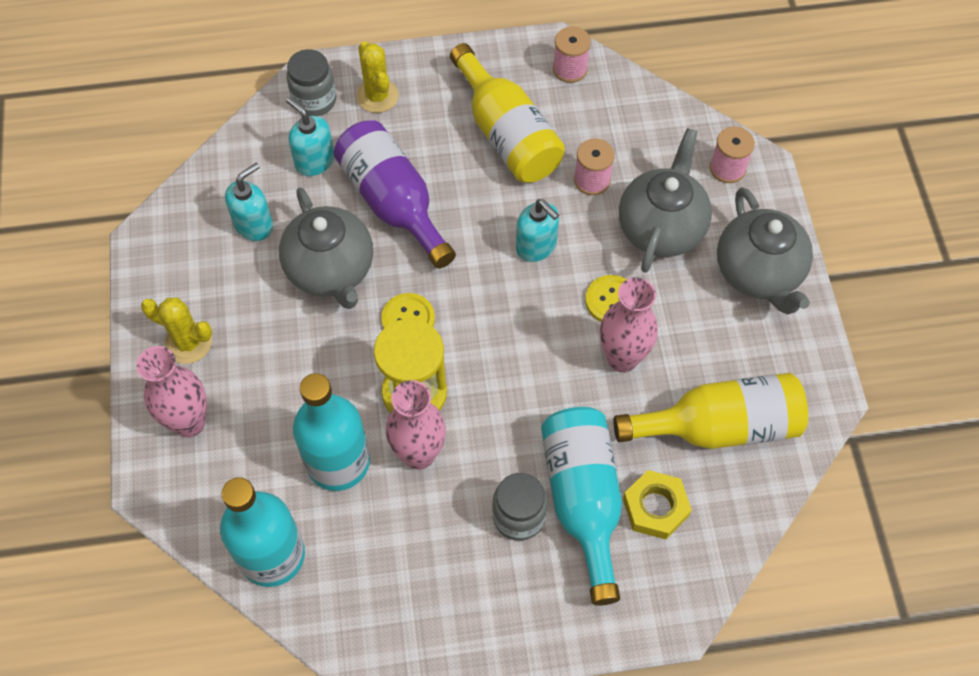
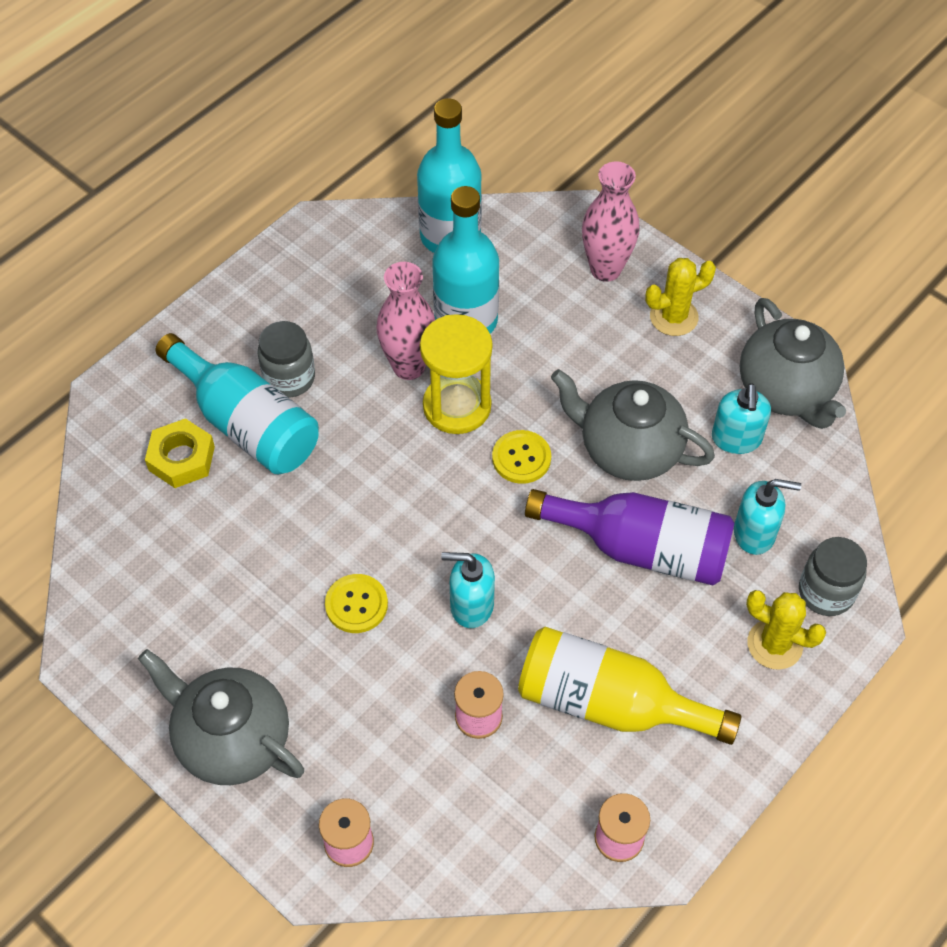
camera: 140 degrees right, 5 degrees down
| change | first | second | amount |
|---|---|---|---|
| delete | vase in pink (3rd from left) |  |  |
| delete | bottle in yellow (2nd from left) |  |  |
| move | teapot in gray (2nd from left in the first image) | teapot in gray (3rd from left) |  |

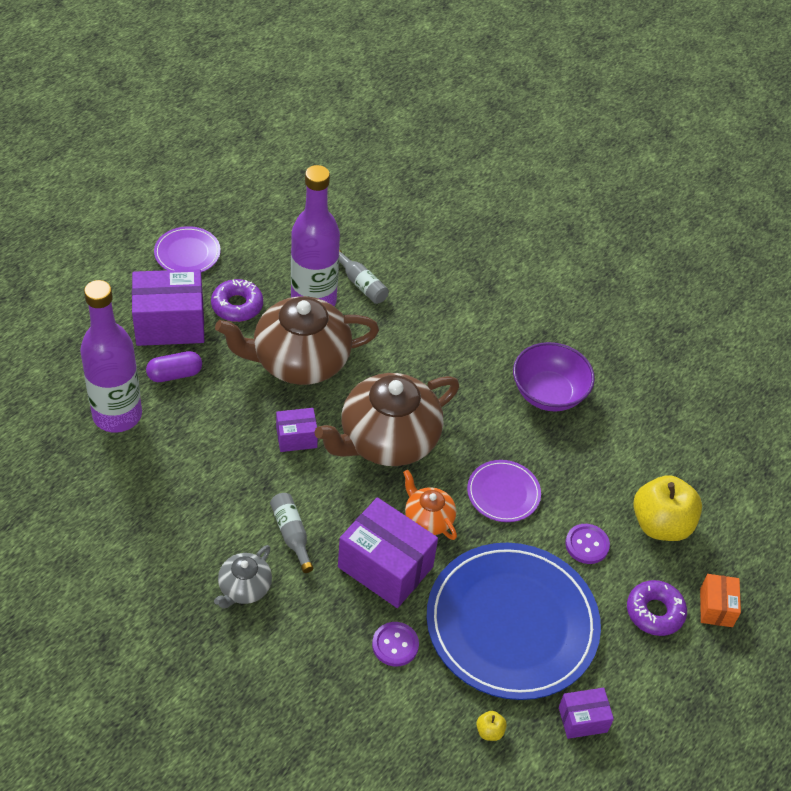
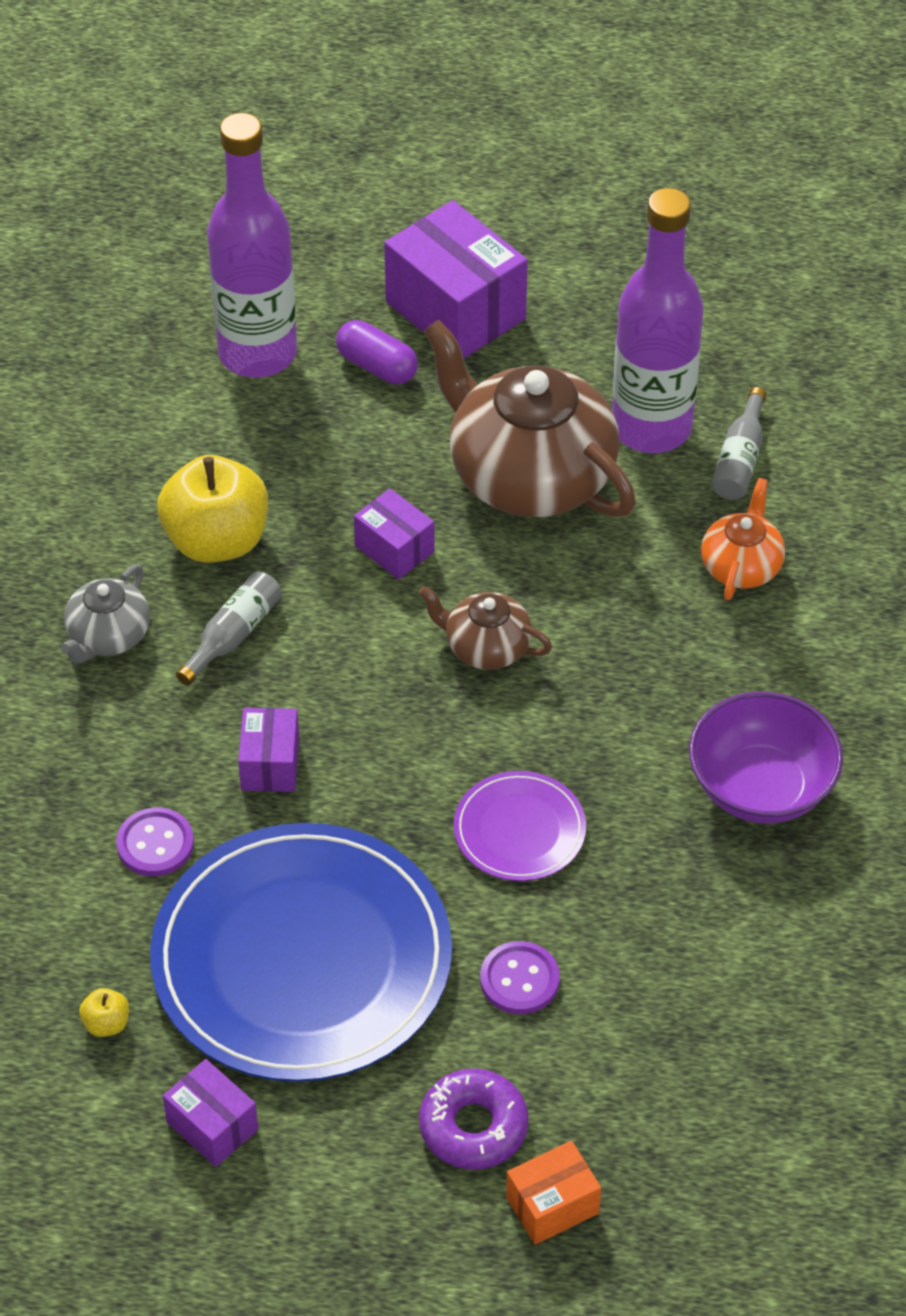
camera: 60 degrees right, 0 degrees up
| change | first | second | amount |
|---|---|---|---|
| delete | plate in violet (1st from left) |  |  |
| delete | donut in violet (1st from left) |  |  |
| move | teapot in orange-coloured |  |  |
| move | toy apple in yellow (2nd from left) |  |  |
| rotate | teapot in gray |  | 60 degrees counterclockwise |
| resize | teapot in brown (2nd from left in the first image) | teapot in brown (1st from left) | x0.49 |
| resize | package in violet (3rd from left in the first image) | package in violet (2nd from left) | x0.53 |

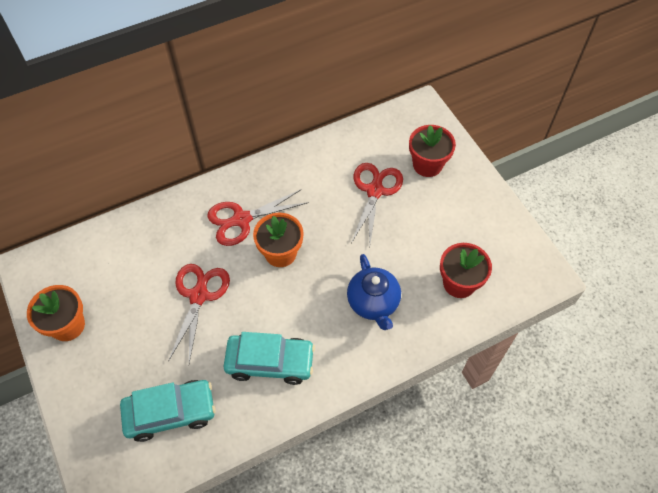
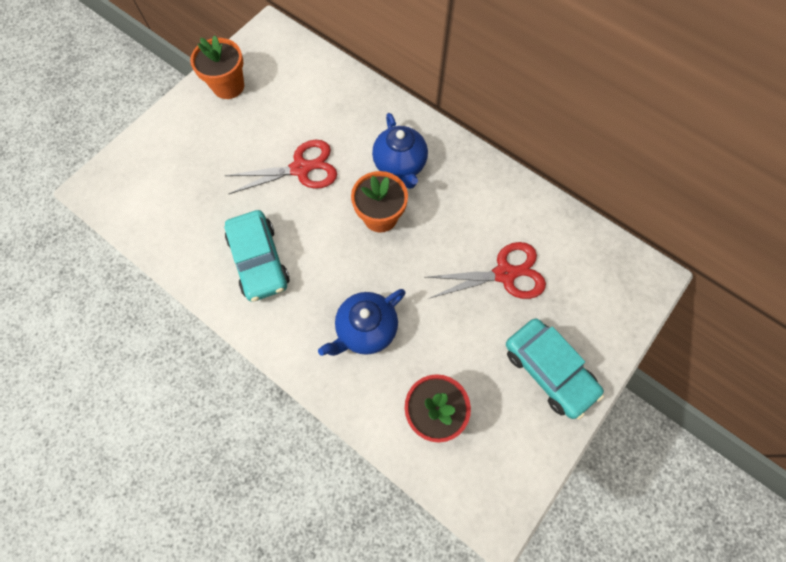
camera: 65 degrees right, 10 degrees up
| change | first | second | amount |
|---|---|---|---|
| delete | potted plant in scarlet (1st from left) |  |  |
| move | automobile in teal (1st from left in the first image) | automobile in teal (2nd from left) |  |
| replace | scissors in scarlet (2nd from left) | teapot in royal blue (2nd from left) |  |

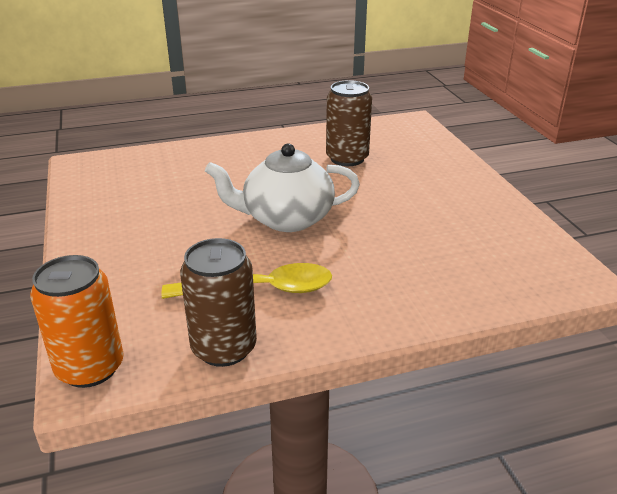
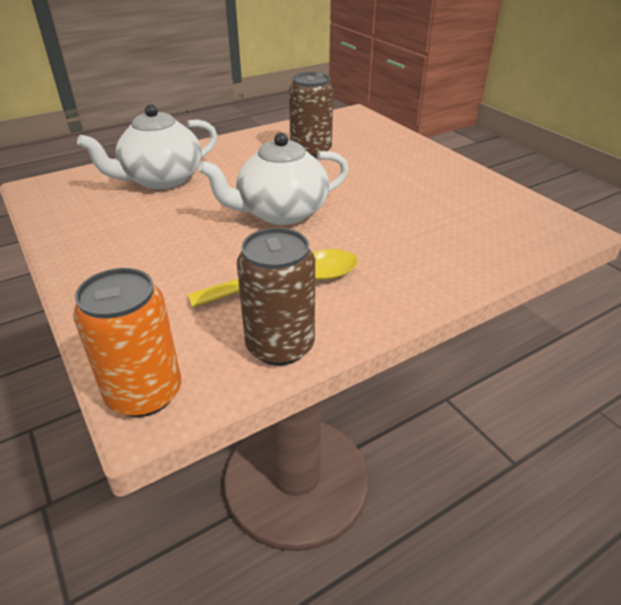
camera: 15 degrees left, 5 degrees up
| change | first | second | amount |
|---|---|---|---|
| insert |  | teapot in snow-white (1st from left) |  |

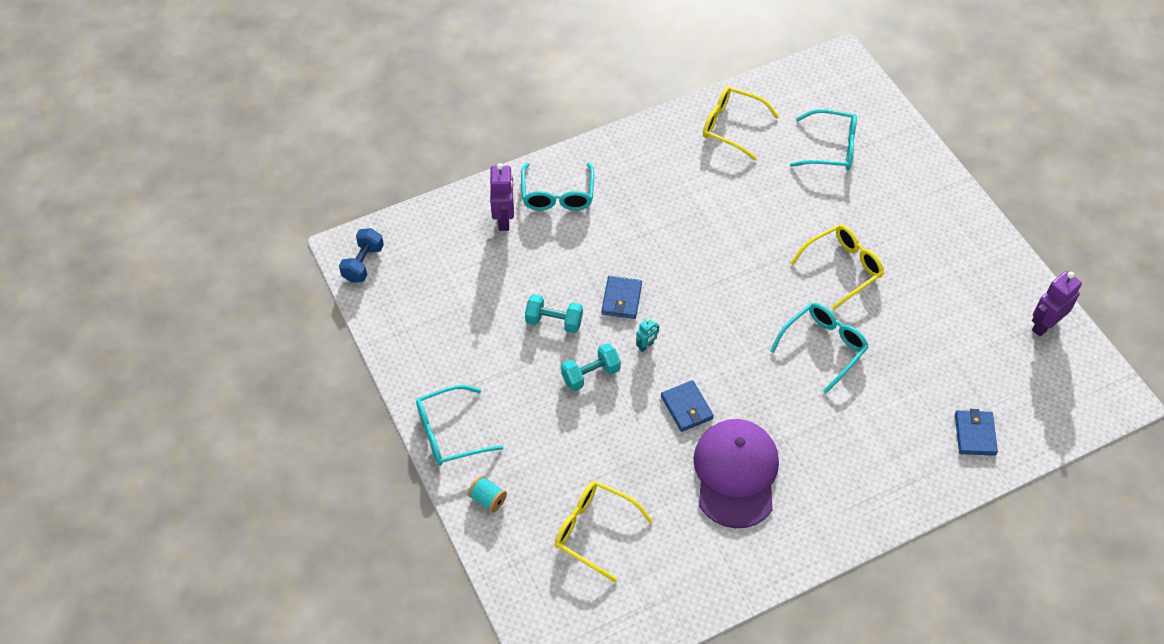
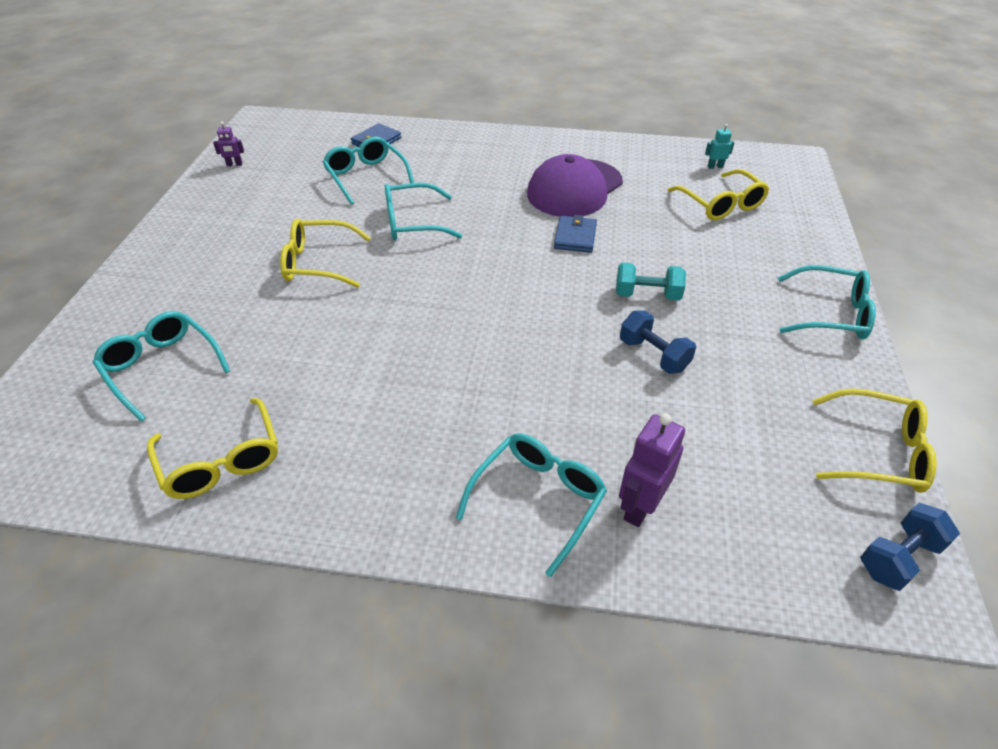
camera: 145 degrees left, 10 degrees down
| change | first | second | amount |
|---|---|---|---|
| delete | reel of thread in teal |  |  |
| delete | card wallet in royal blue (1st from left) |  |  |
| insert |  | spectacles in teal (2nd from left) |  |
| insert |  | spectacles in yellow (4th from left) |  |
| move | toy robot in teal |  |  |
| recolor | free weight in teal (1st from left) | free weight in royal blue (1st from left) |  |
| resize | toy robot in violet (2nd from left in the first image) | toy robot in violet (1st from left) | x0.53 |

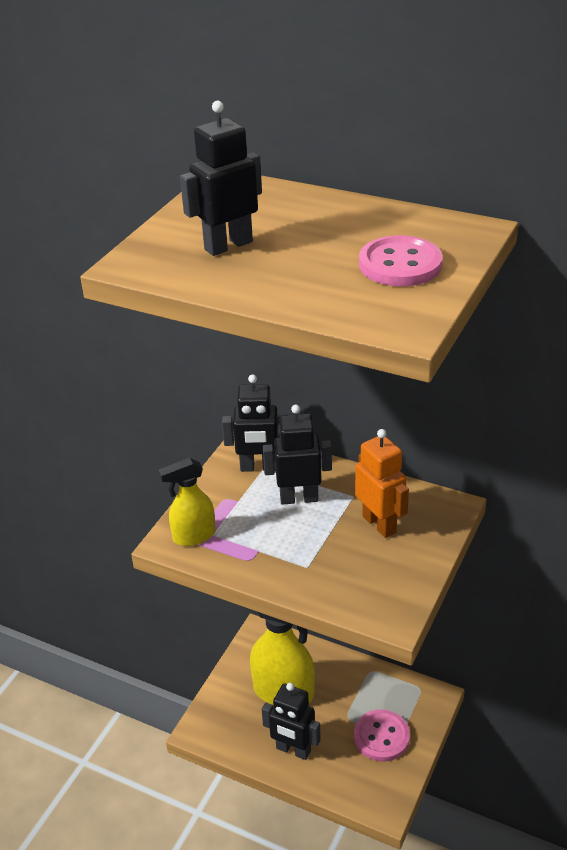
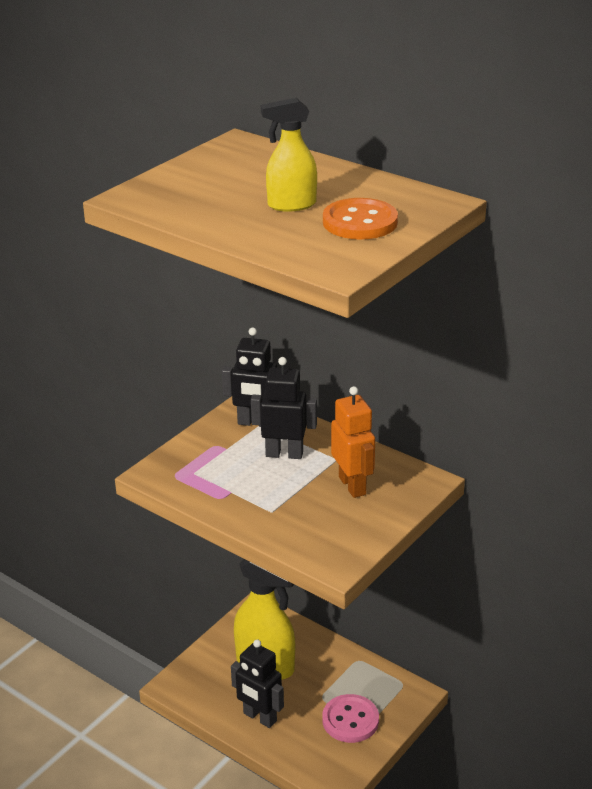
camera: 10 degrees right, 5 degrees down
| change | first | second | amount |
|---|---|---|---|
| delete | toy robot in ebony (1st from left) |  |  |
| move | spray bottle in yellow (1st from left in the first image) | spray bottle in yellow (2nd from left) |  |
| recolor | button in pink (2nd from left) | button in orange-coloured |  |

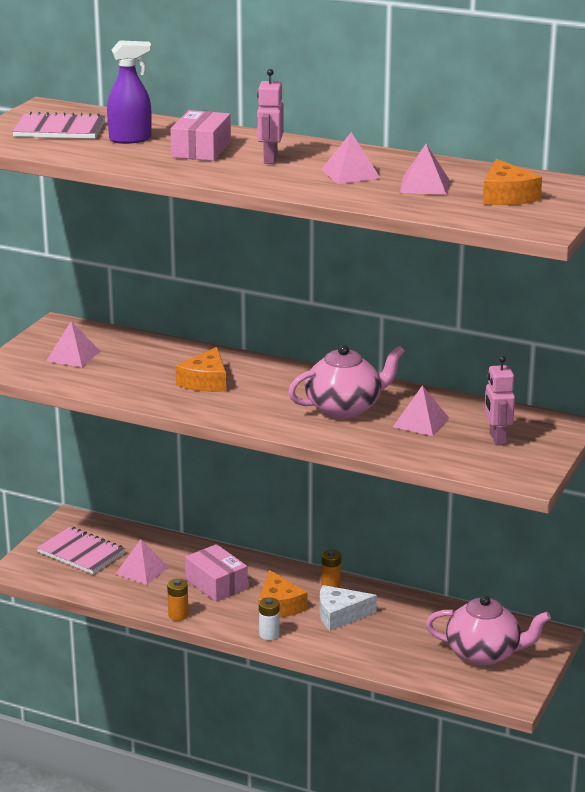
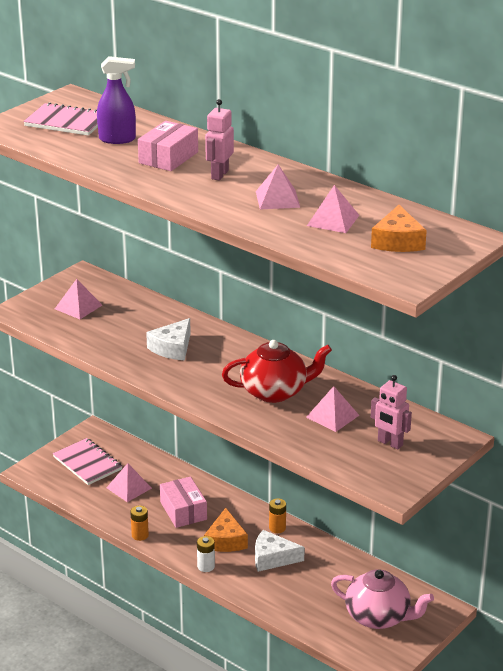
camera: 15 degrees right, 5 degrees up
| change | first | second | amount |
|---|---|---|---|
| recolor | cheese in orange-coloured (1st from left) | cheese in snow-white (1st from left) |  |
| recolor | teapot in pink (1st from left) | teapot in scarlet |  |
| rotate | toy robot in pink (2nd from left) |  | 60 degrees counterclockwise |

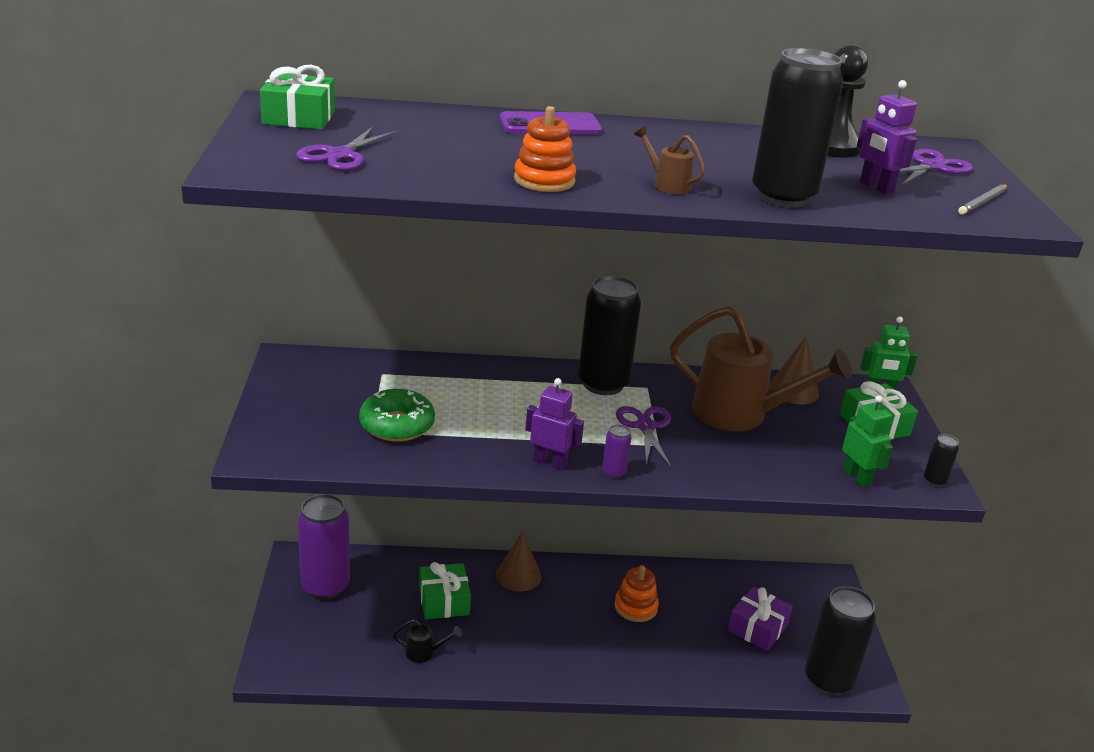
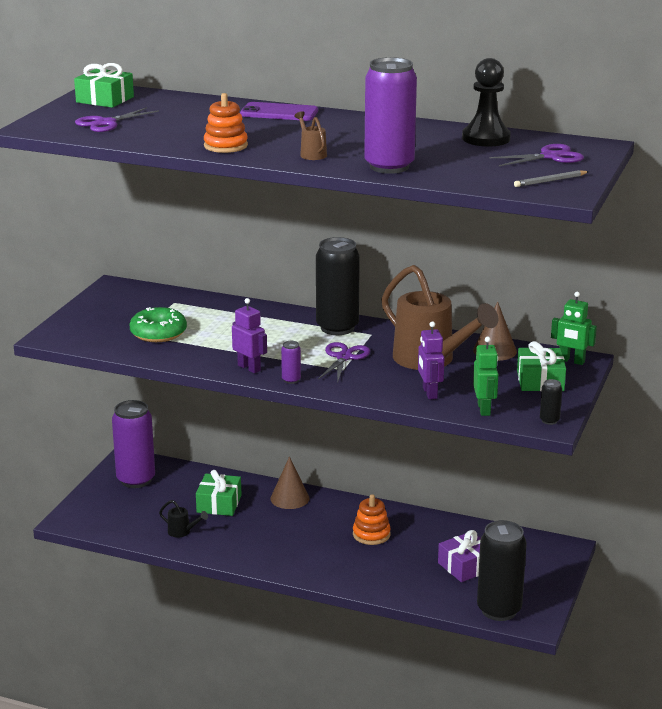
camera: 25 degrees right, 5 degrees down
| change | first | second | amount |
|---|---|---|---|
| move | toy robot in violet (2nd from left) |  |  |
| recolor | soda can in ebony (2nd from left) | soda can in violet (3rd from left) |  |

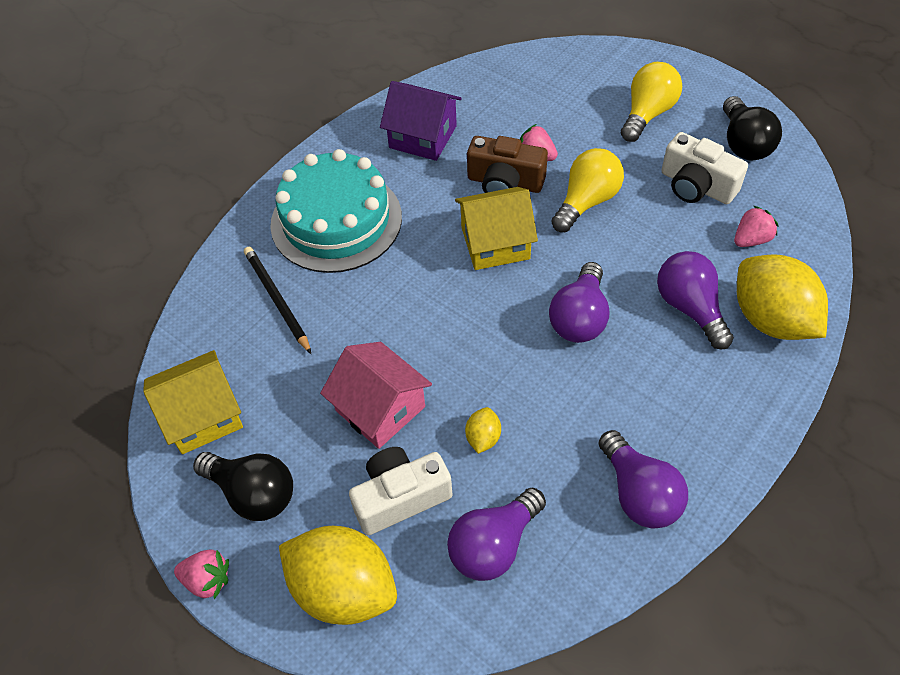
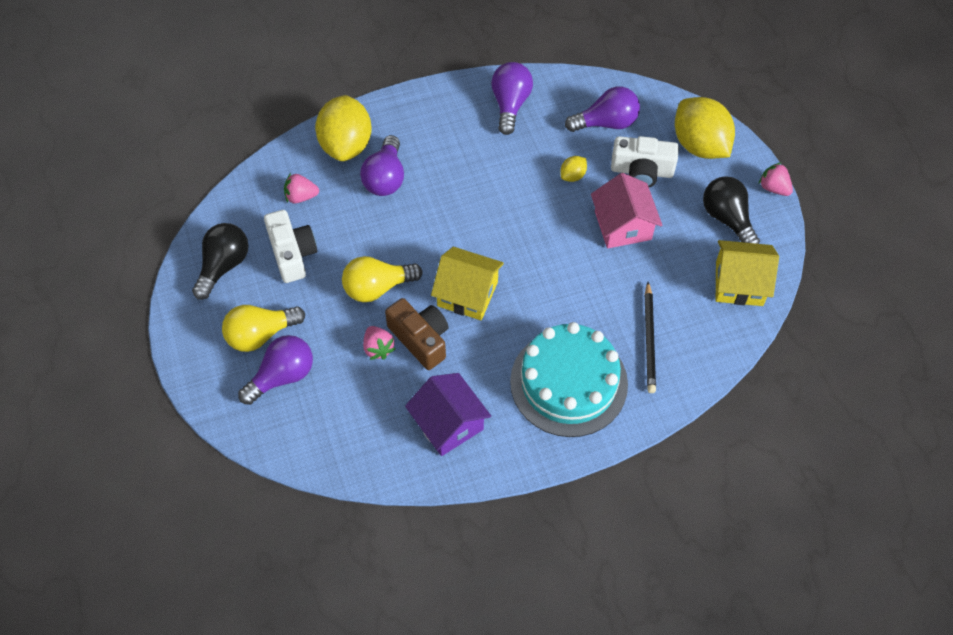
camera: 150 degrees left, 5 degrees up
| change | first | second | amount |
|---|---|---|---|
| move | bulb in violet (2nd from left in the first image) | bulb in violet (1st from left) |  |

